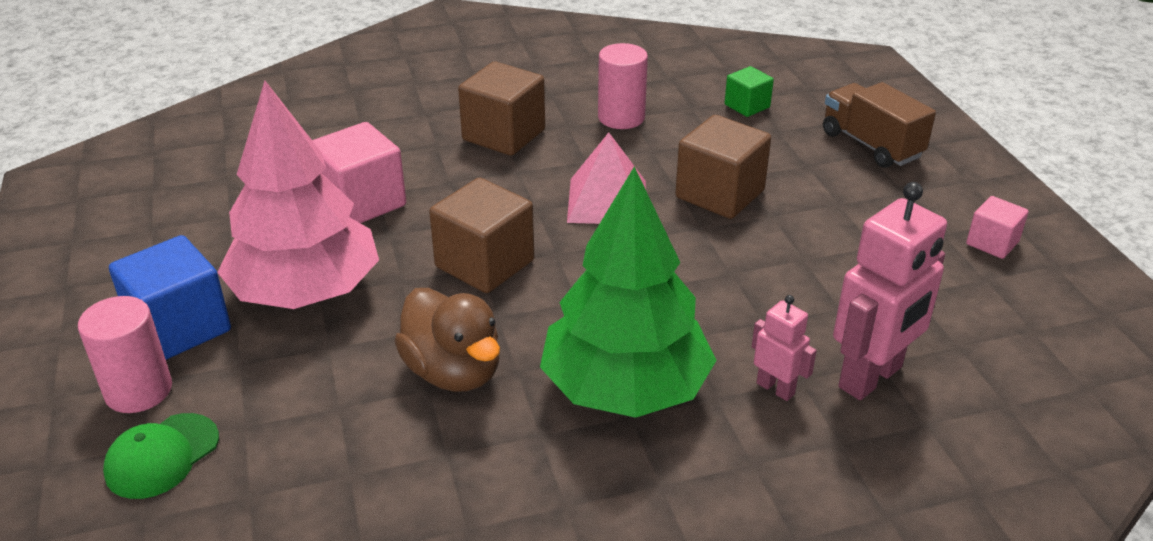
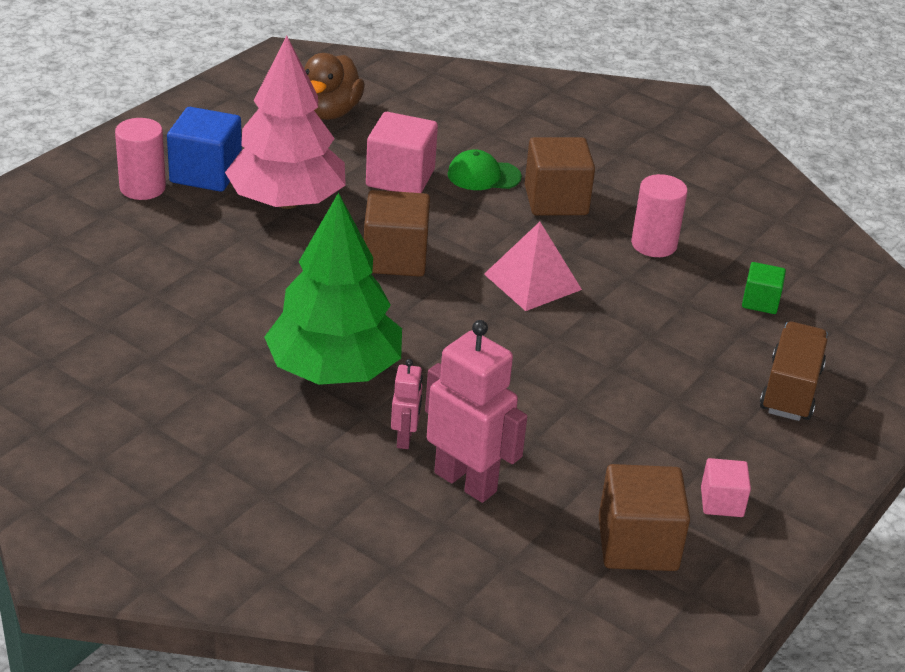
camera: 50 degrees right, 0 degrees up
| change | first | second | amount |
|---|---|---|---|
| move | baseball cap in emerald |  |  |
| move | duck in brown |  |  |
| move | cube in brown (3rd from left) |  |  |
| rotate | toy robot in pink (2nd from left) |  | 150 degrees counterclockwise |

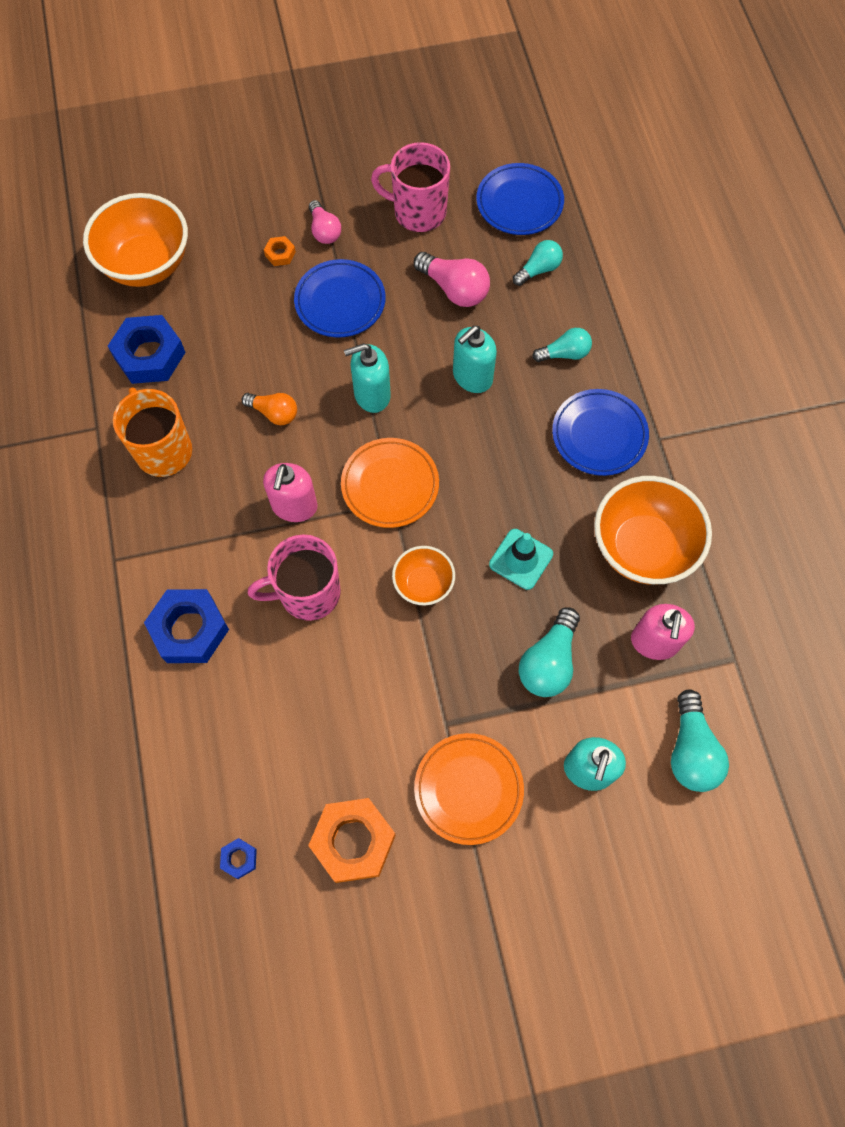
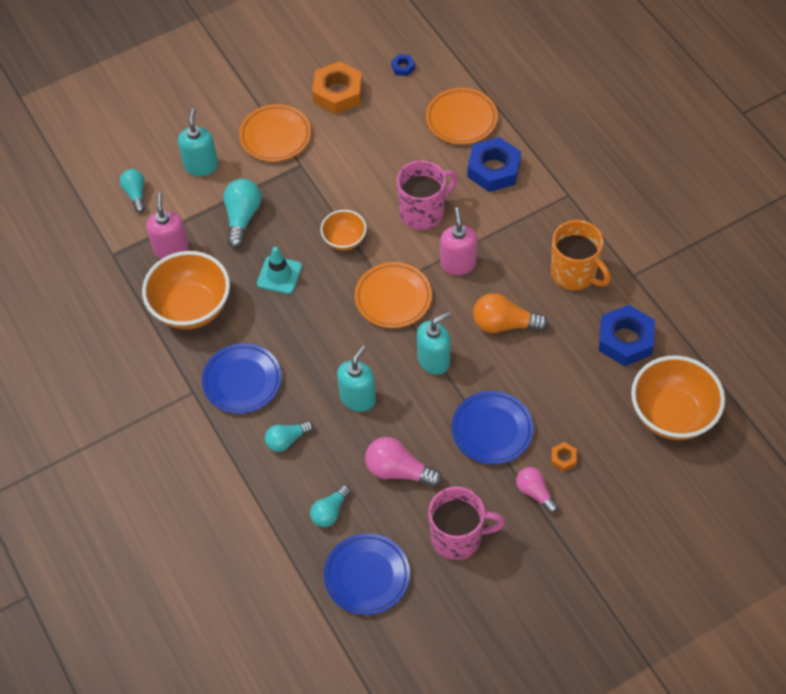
camera: 165 degrees right, 10 degrees down
| change | first | second | amount |
|---|---|---|---|
| insert |  | plate in orange-coloured (3rd from left) |  |
| resize | bulb in orange-coloured |  | x1.51 |
| resize | bulb in teal (4th from left in the first image) | bulb in teal (1st from left) | x0.66 |

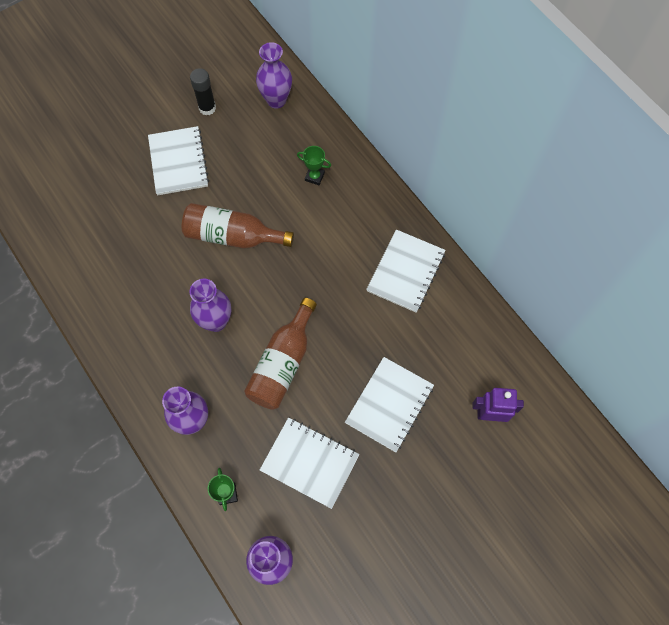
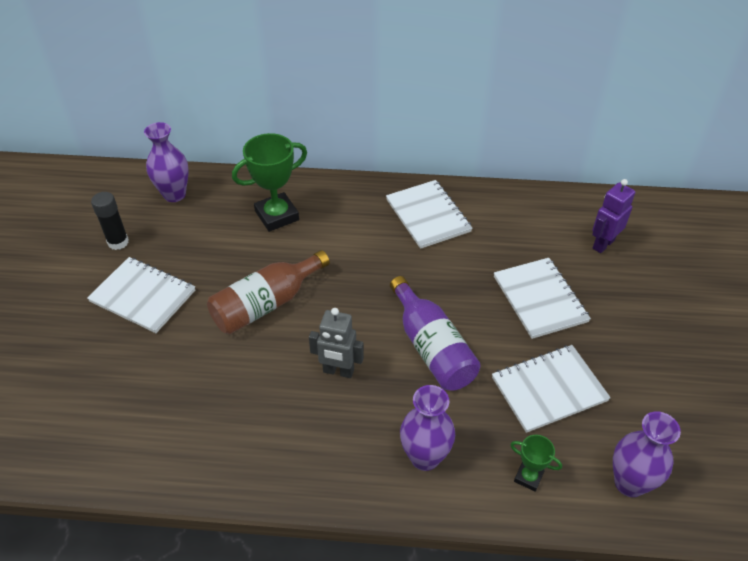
camera: 50 degrees left, 20 degrees down
| change | first | second | amount |
|---|---|---|---|
| replace | vase in violet (2nd from left) | toy robot in gray |  |
| recolor | bottle in brown (2nd from left) | bottle in violet |  |
| resize | prize cup in emerald (2nd from left in the first image) | prize cup in emerald (1st from left) | x1.95 |

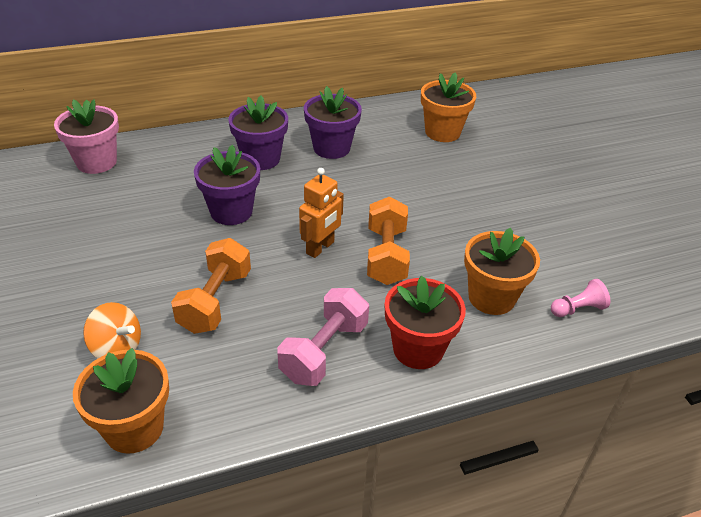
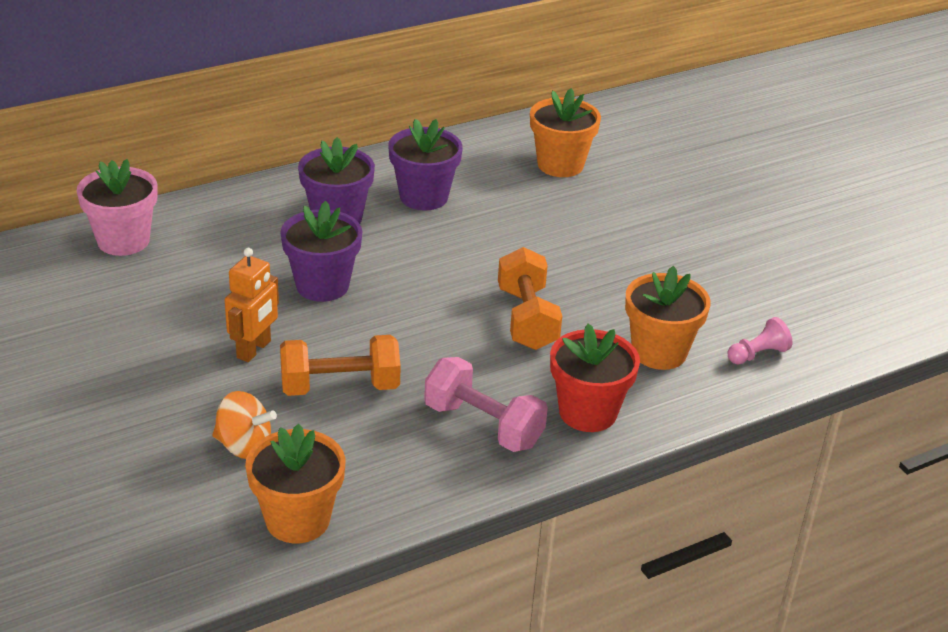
camera: 10 degrees left, 5 degrees down
| change | first | second | amount |
|---|---|---|---|
| move | toy robot in orange-coloured |  |  |
| rotate | free weight in orange-coloured (1st from left) |  | 75 degrees clockwise |
| rotate | free weight in pink |  | 75 degrees counterclockwise |

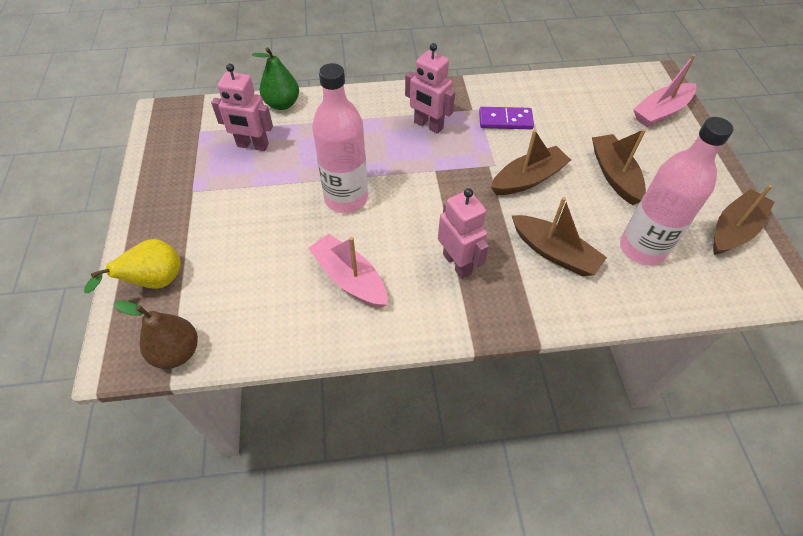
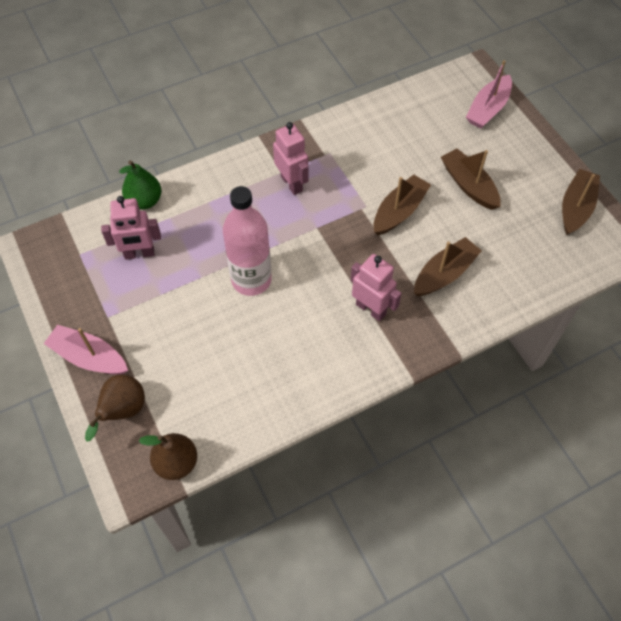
camera: 20 degrees left, 5 degrees up
| change | first | second | amount |
|---|---|---|---|
| delete | domino tile in violet |  |  |
| delete | bottle in pink (2nd from left) |  |  |
| move | toy boat in pink (1st from left) |  |  |
| recolor | pear in yellow | pear in brown (1st from left) |  |
| rotate | toy robot in pink (2nd from left) |  | 135 degrees counterclockwise |
| rotate | toy boat in brown (2nd from left) |  | 60 degrees counterclockwise |

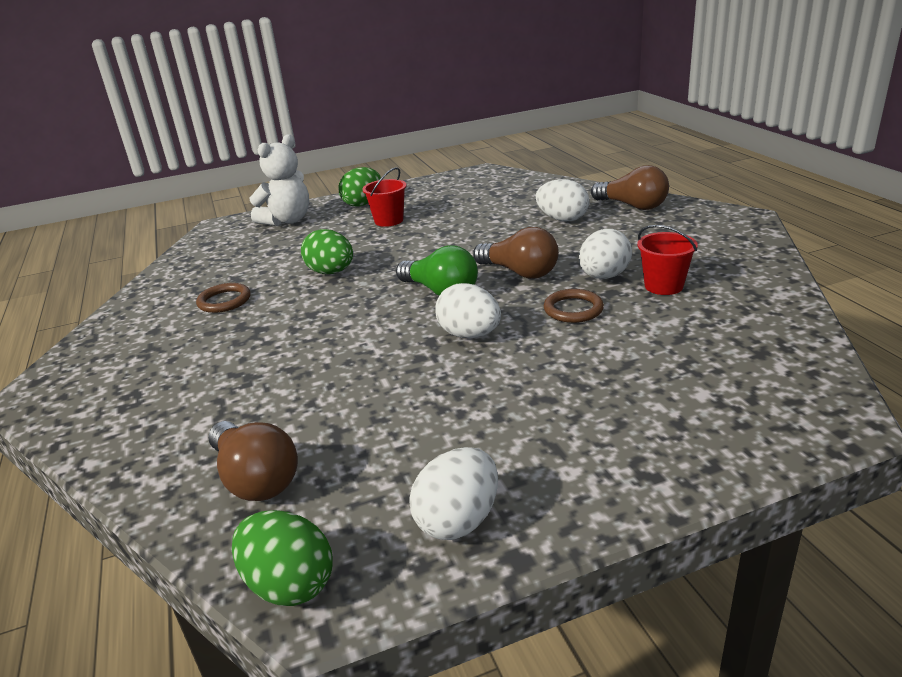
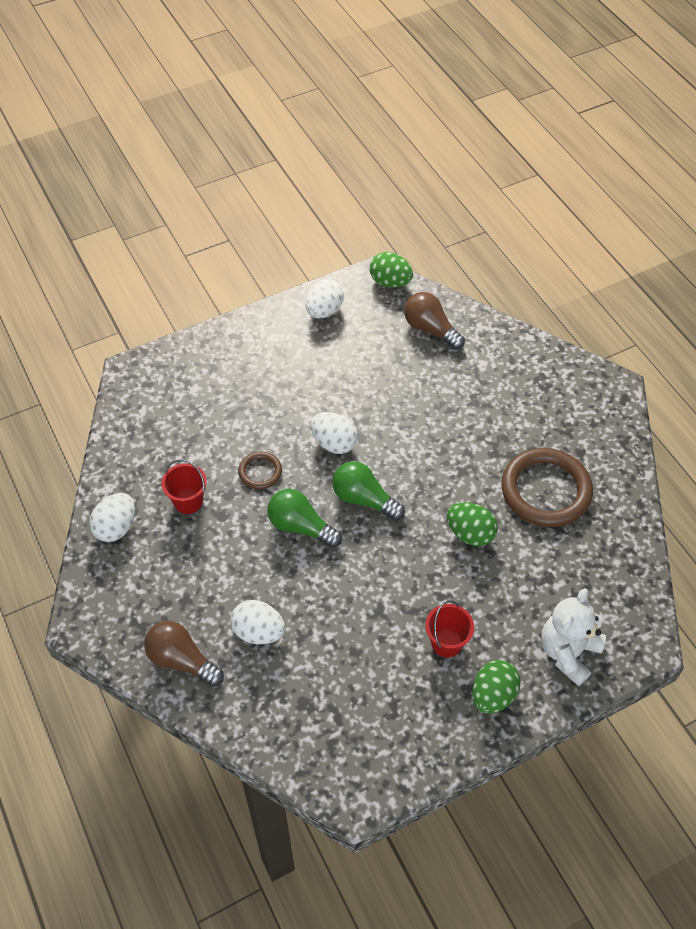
camera: 170 degrees right, 25 degrees up
| change | first | second | amount |
|---|---|---|---|
| move | egg in snow-white (4th from left in the first image) | egg in snow-white (1st from left) |  |
| recolor | bulb in brown (2nd from left) | bulb in emerald (1st from left) |  |
| resize | ring in brown (1st from left in the first image) | ring in brown (2nd from left) | x2.05 |

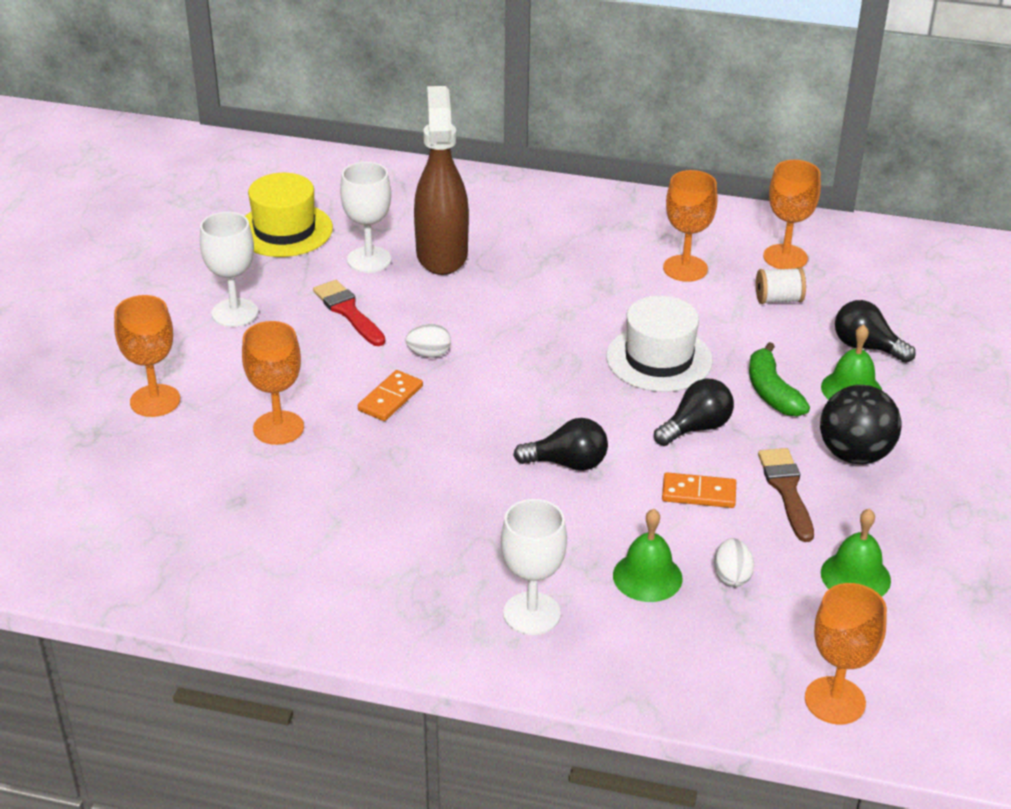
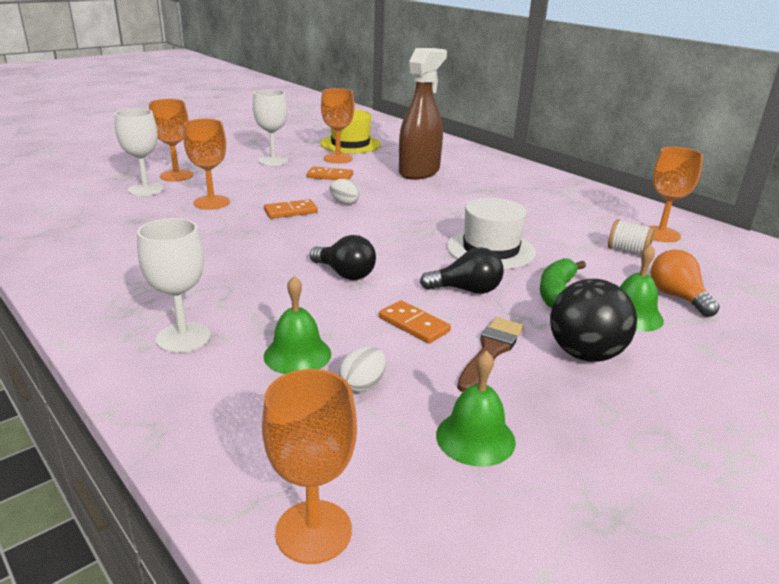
camera: 35 degrees right, 10 degrees down
| change | first | second | amount |
|---|---|---|---|
| move | goblet in snow-white (2nd from left in the first image) | goblet in snow-white (1st from left) |  |
| move | goblet in orange-coloured (3rd from left in the first image) | goblet in orange-coloured (4th from left) |  |
| replace | brush in scarlet | domino tile in orange-coloured (2nd from left) |  |
| recolor | bulb in ebony (3rd from left) | bulb in orange-coloured |  |

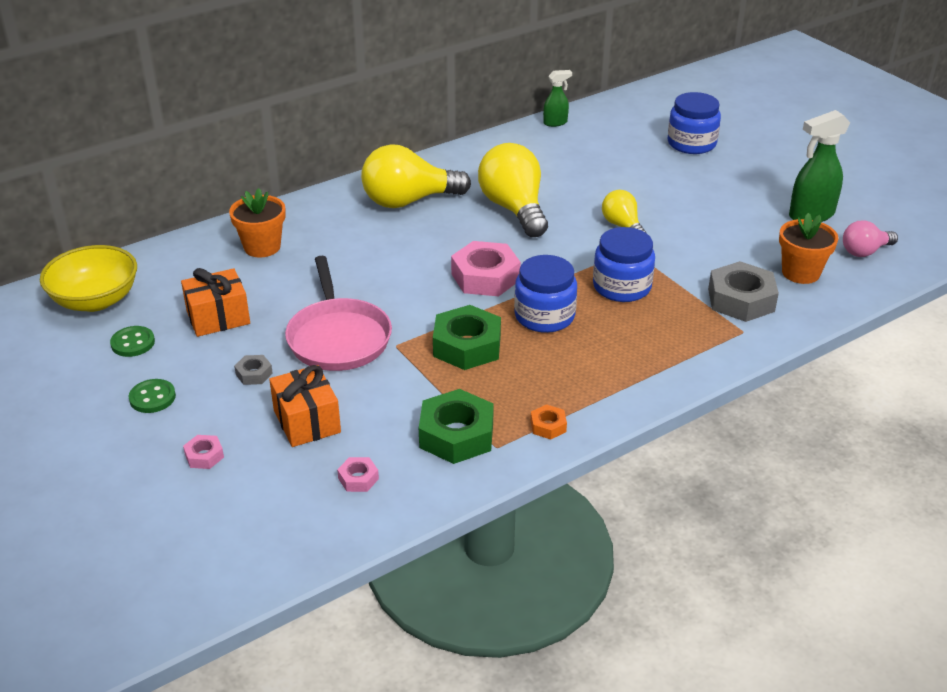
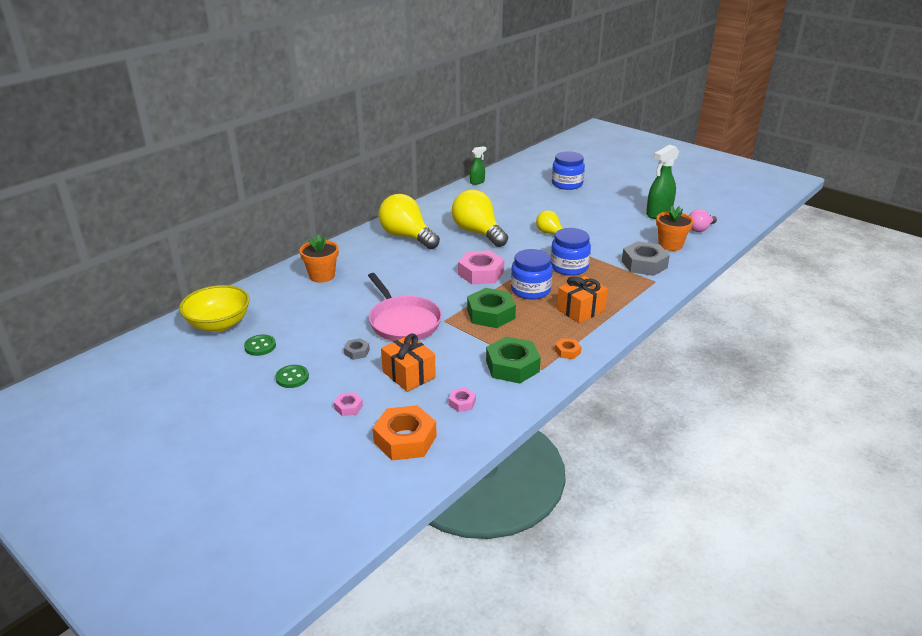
camera: 15 degrees left, 5 degrees down
| change | first | second | amount |
|---|---|---|---|
| insert |  | nut in orange-coloured (1st from left) |  |
| move | wrapped gift in orange-coloured (1st from left in the first image) | wrapped gift in orange-coloured (2nd from left) |  |
| rotate | bulb in yellow (1st from left) |  | 75 degrees clockwise |

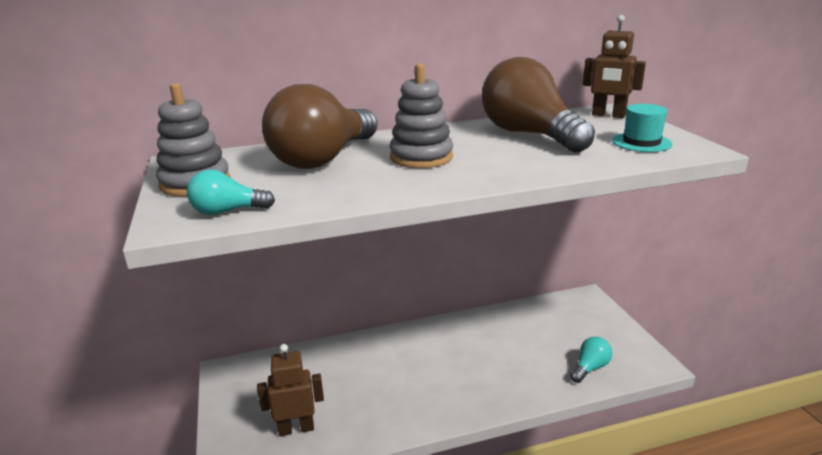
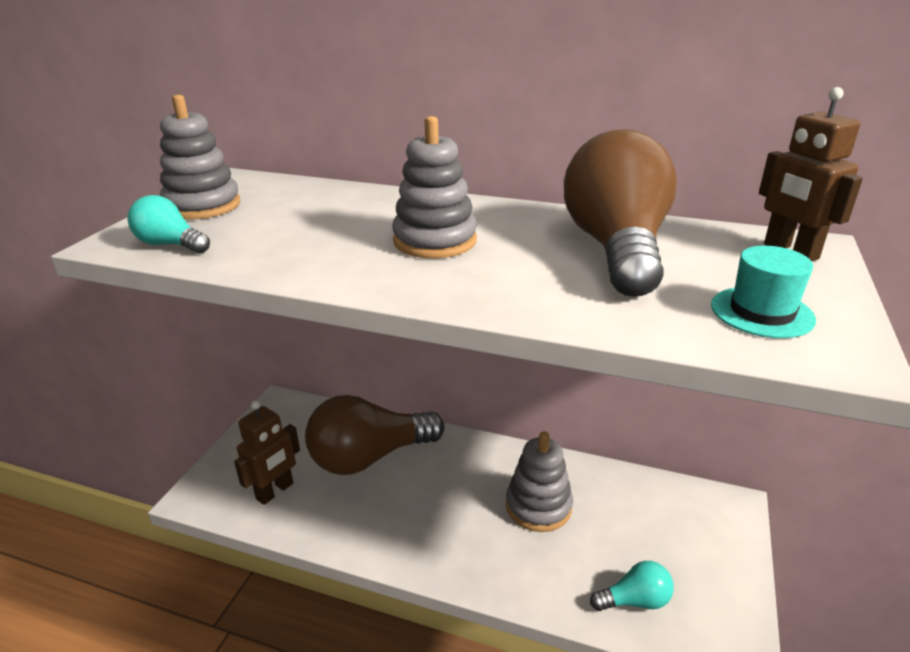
camera: 35 degrees right, 5 degrees up
| change | first | second | amount |
|---|---|---|---|
| insert |  | stacking toy in gray (3rd from left) |  |
| move | bulb in brown (1st from left) |  |  |
| rotate | toy robot in brown (1st from left) |  | 105 degrees clockwise |

